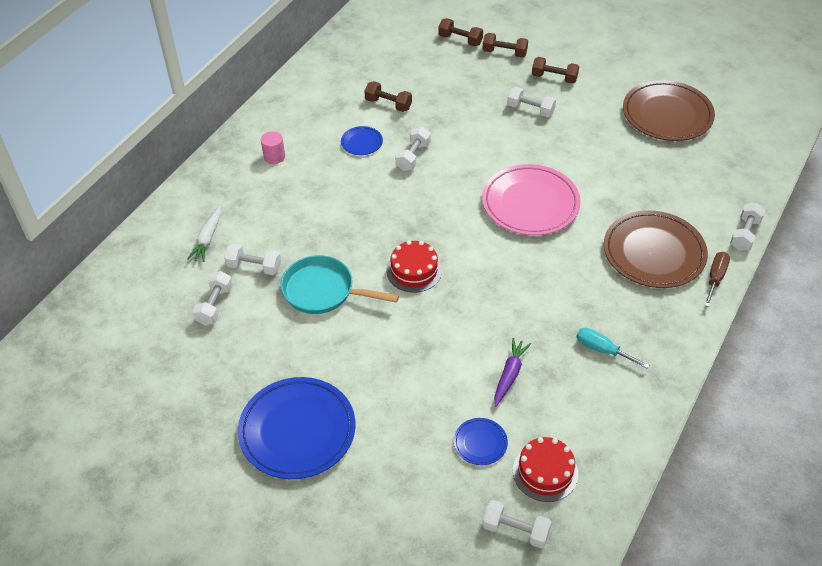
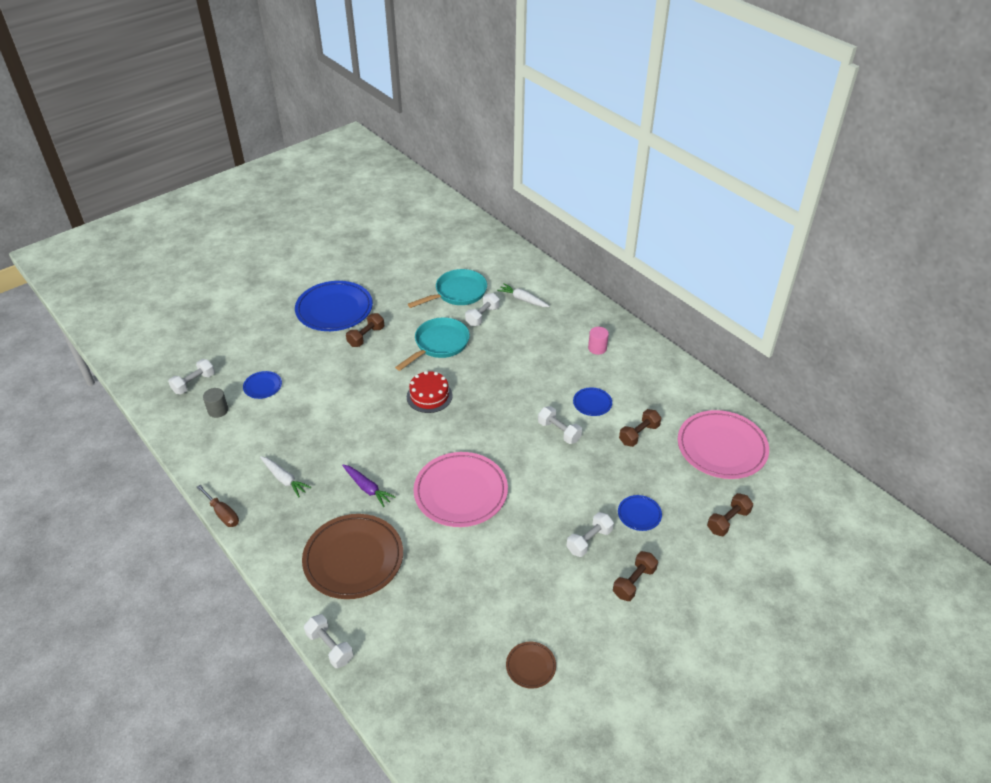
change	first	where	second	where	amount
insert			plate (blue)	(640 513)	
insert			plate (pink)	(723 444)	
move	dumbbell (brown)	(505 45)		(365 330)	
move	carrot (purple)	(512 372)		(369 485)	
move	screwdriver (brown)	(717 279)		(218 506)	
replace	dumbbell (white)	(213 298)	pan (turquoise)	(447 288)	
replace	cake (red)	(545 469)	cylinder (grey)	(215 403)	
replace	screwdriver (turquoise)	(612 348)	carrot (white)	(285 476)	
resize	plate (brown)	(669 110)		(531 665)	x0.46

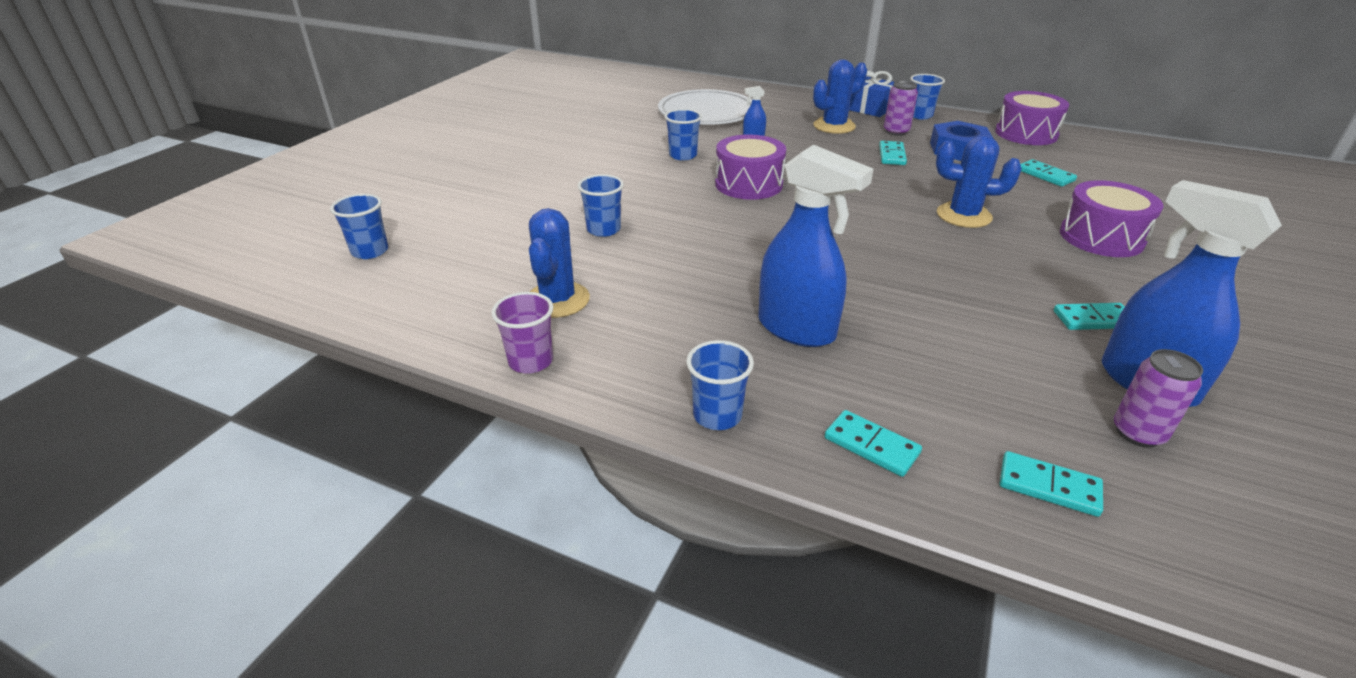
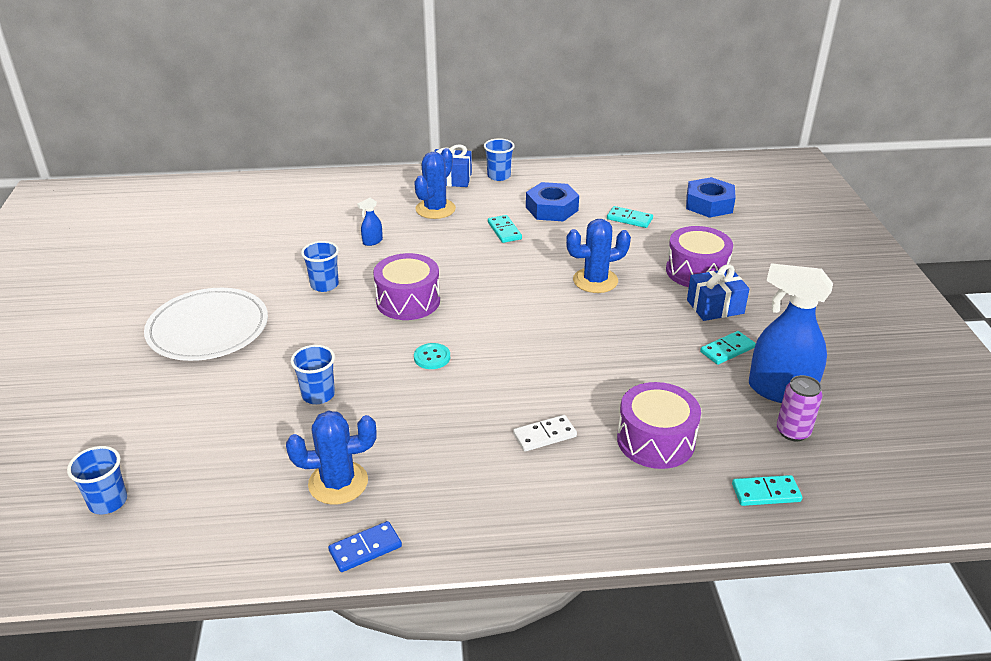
change	first	where	second	where	amount
delete	cup (blue)	(720 385)			
delete	domino (turquoise)	(873 443)			
delete	can (purple)	(901 108)			
insert			button (turquoise)	(432 356)	
insert			nut (blue)	(711 197)	
insert			gift (blue)	(718 292)	
move	plate (white)	(705 106)		(206 324)	
move	drum (purple)	(1032 118)		(659 425)	
replace	cup (purple)	(522 333)	domino (blue)	(365 546)	
replace	spray bottle (blue)	(815 246)	domino (white)	(545 433)	
rotate	cactus (blue)	(559 263)		(331 457)	75 degrees counterclockwise

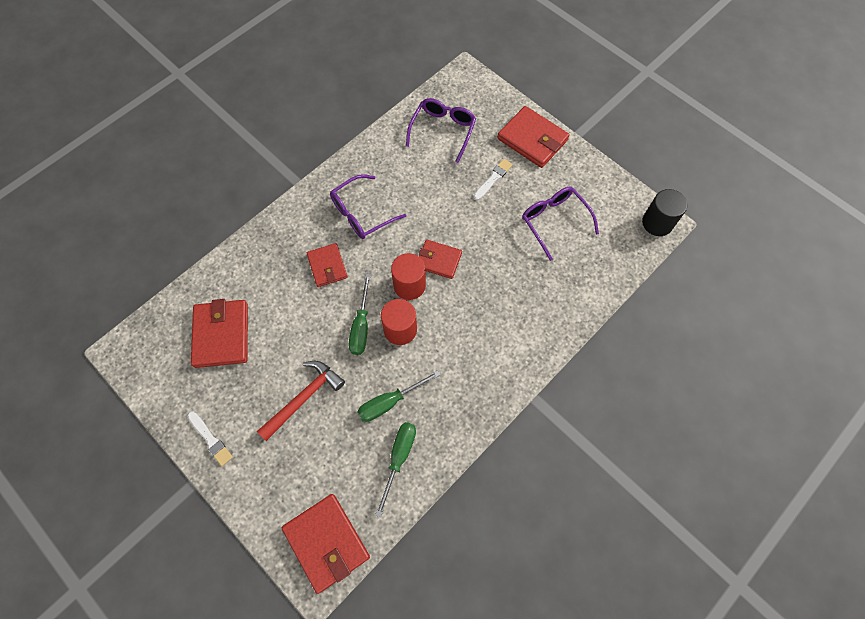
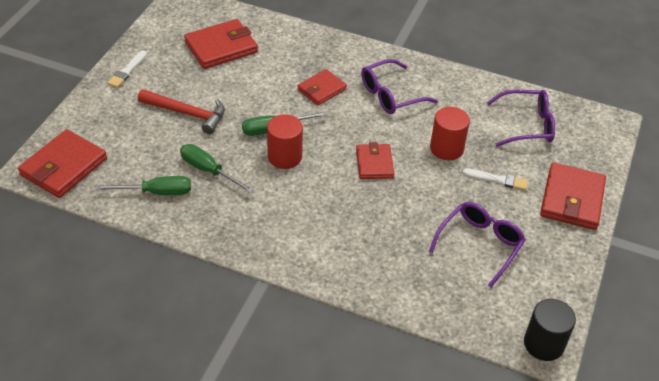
change	first	where	second	where	amount
move	cylinder (red)	(408 276)		(450 133)	
rotate	glasses (purple)	(368 206)		(399 86)	60 degrees counterclockwise

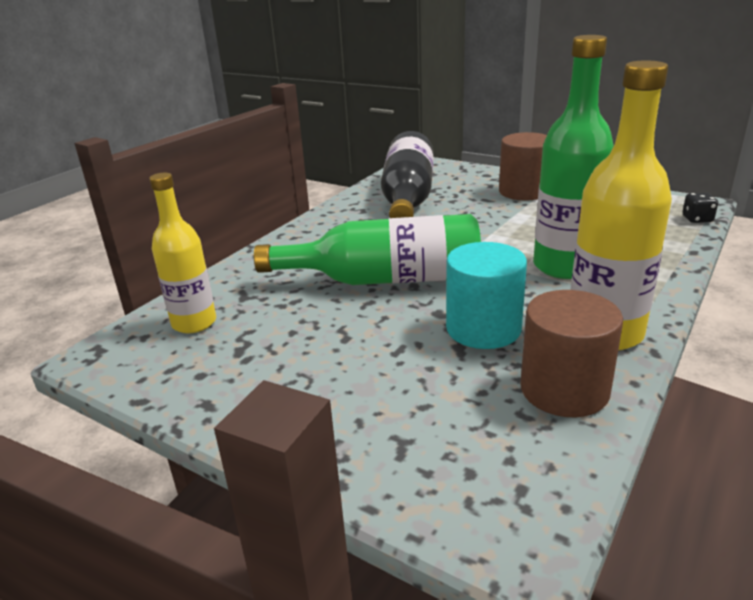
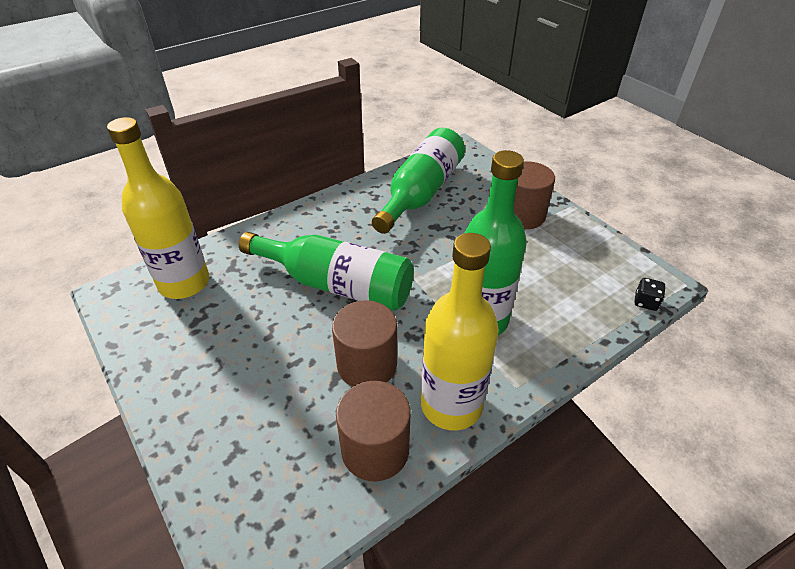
change	first	where	second	where	amount
recolor	bottle (black)	(407 174)	bottle (green)	(418 181)	
recolor	cylinder (turquoise)	(486 295)	cylinder (brown)	(364 343)	
resize	bottle (yellow)	(182 253)		(158 208)	x1.54

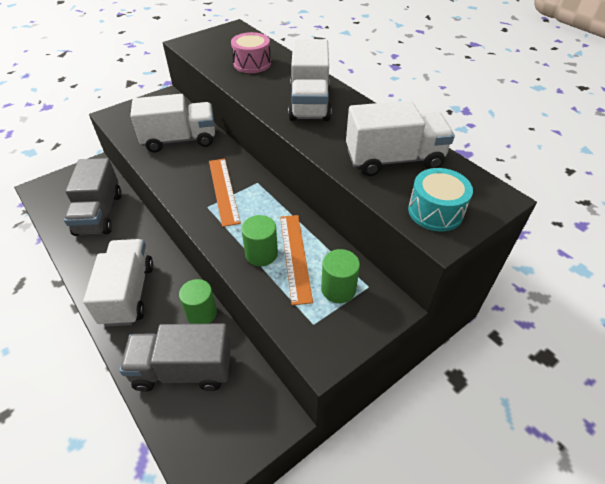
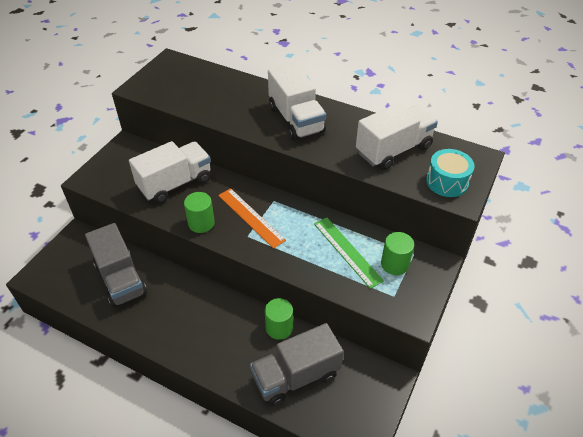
change	first	where	second	where	amount
delete	truck (white)	(118 283)			
delete	drum (pink)	(251 52)			
move	cylinder (green)	(259 240)		(199 212)	
recolor	ruler (orange)	(296 260)	ruler (green)	(349 253)	

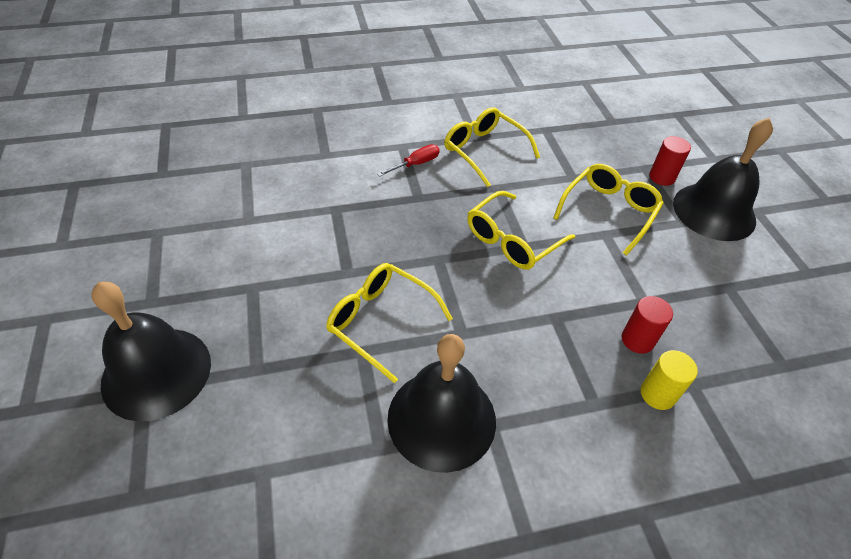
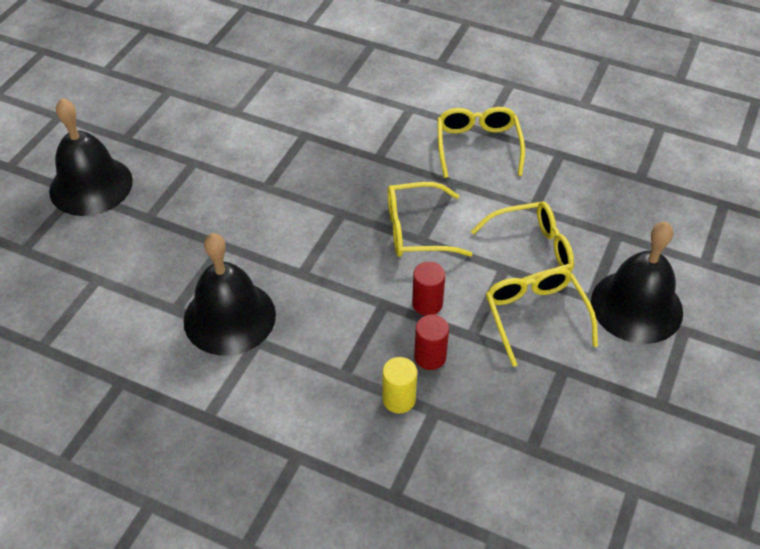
change	first	where	second	where	amount
delete	screwdriver (red)	(408 160)			
move	glasses (yellow)	(389 323)		(542 317)	
move	cylinder (red)	(670 161)		(428 289)	

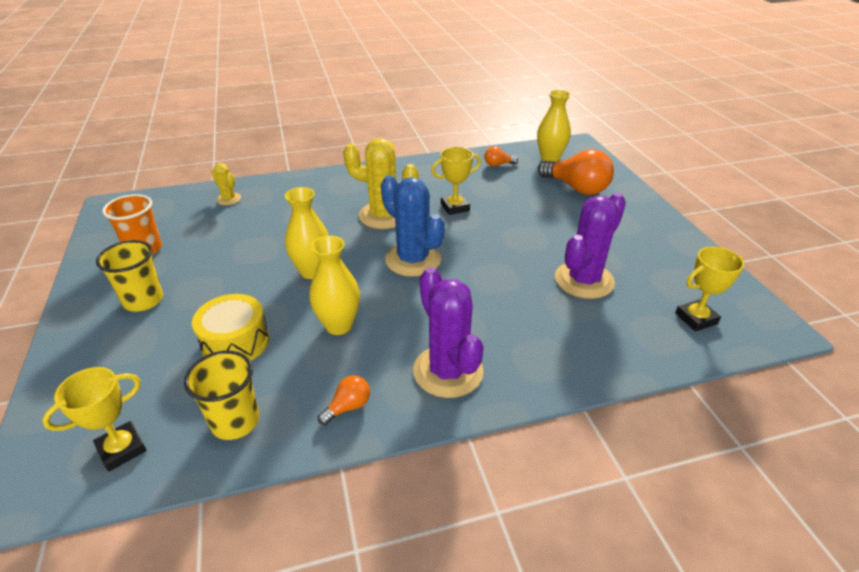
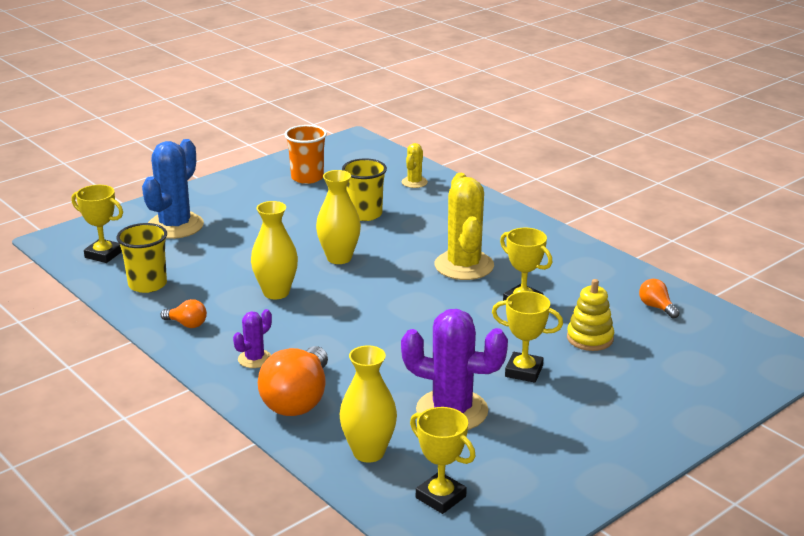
change	first	where	second	where	amount
delete	drum (yellow)	(230 327)			
insert			trophy (yellow)	(527 337)	
insert			stacking toy (yellow)	(590 315)	
move	cup (yellow)	(129 276)		(364 189)	
move	cactus (blue)	(413 226)		(173 189)	
move	vase (yellow)	(554 126)		(368 404)	
move	light bulb (orange)	(576 172)		(293 381)	
resize	cactus (purple)	(448 332)		(252 338)	x0.50

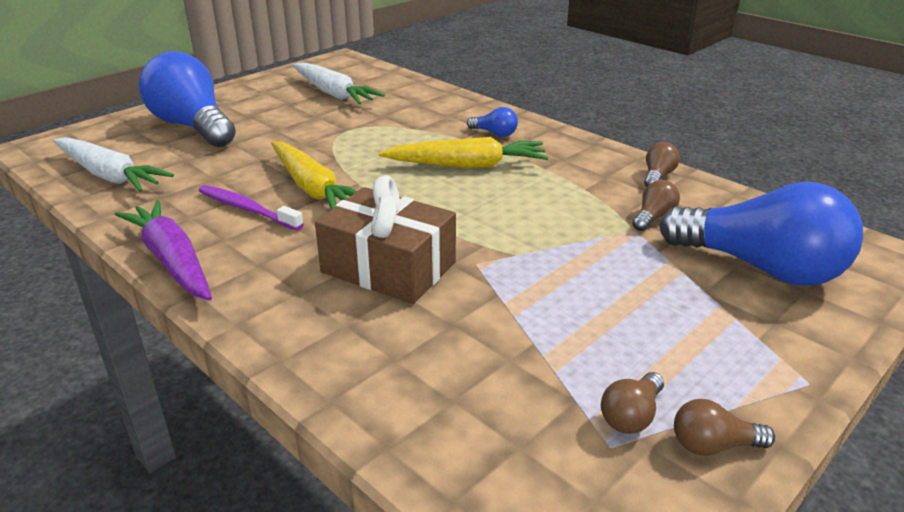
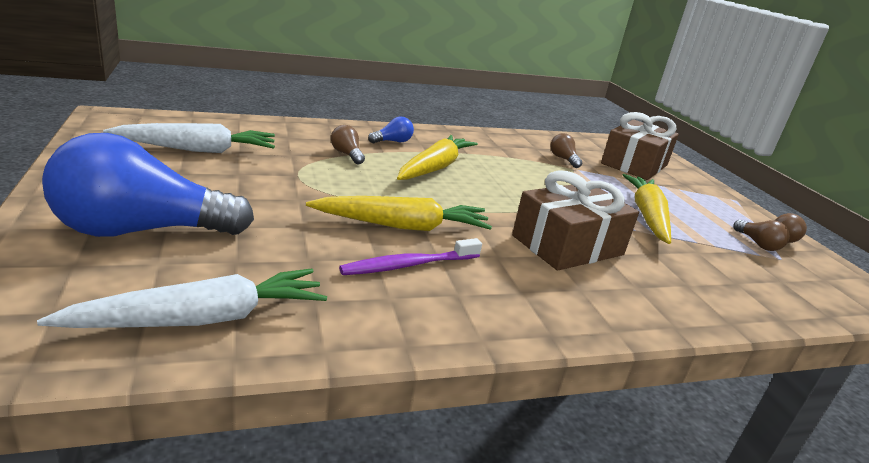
change	first	where	second	where	amount
delete	carrot (purple)	(163 250)			
insert			carrot (yellow)	(647 209)	
move	light bulb (brown)	(662 164)		(348 144)	
replace	light bulb (blue)	(761 234)	gift (brown)	(640 146)	

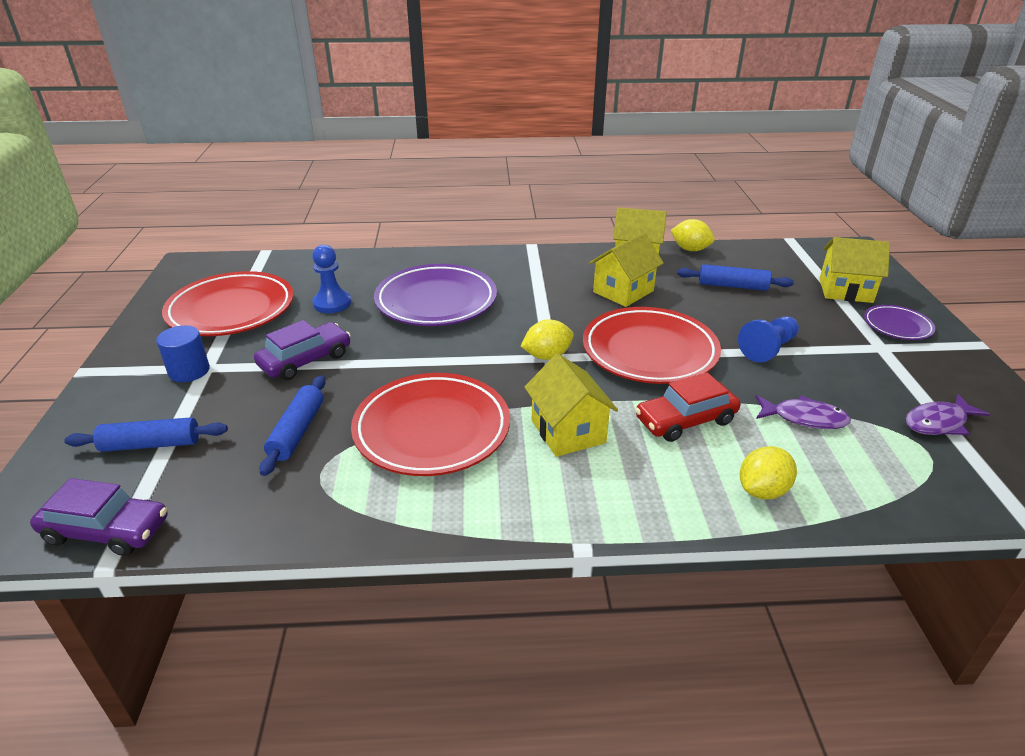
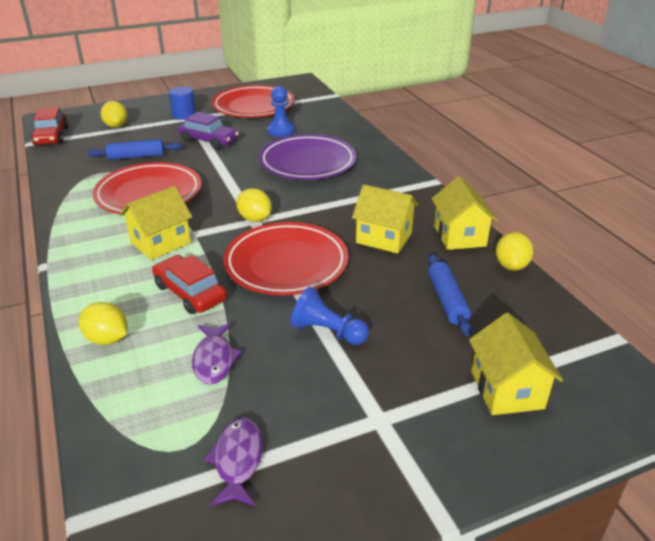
change	first	where	second	where	amount
delete	plate (purple)	(899 322)			
replace	rolling pin (blue)	(146 434)	lemon (yellow)	(114 114)	
recolor	car (purple)	(99 517)	car (red)	(50 126)	
rotate	fish (purple)	(947 414)		(233 462)	45 degrees clockwise

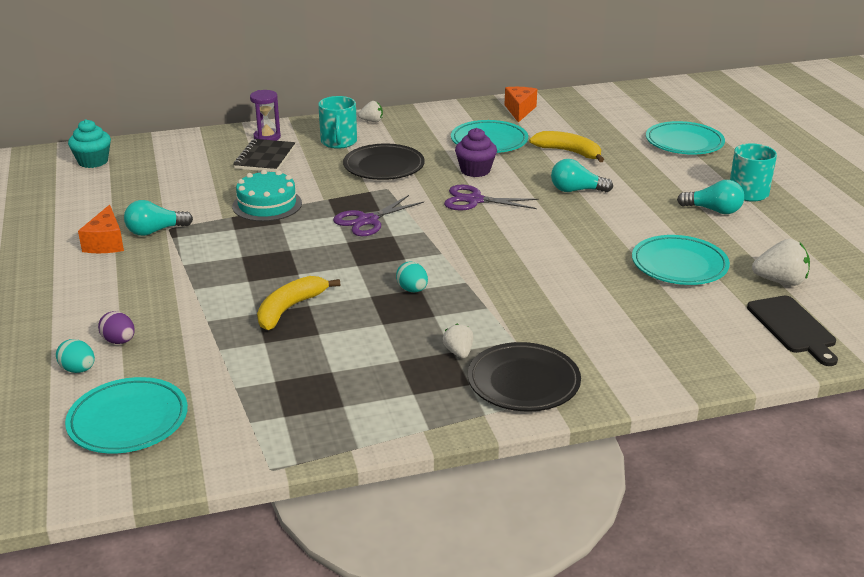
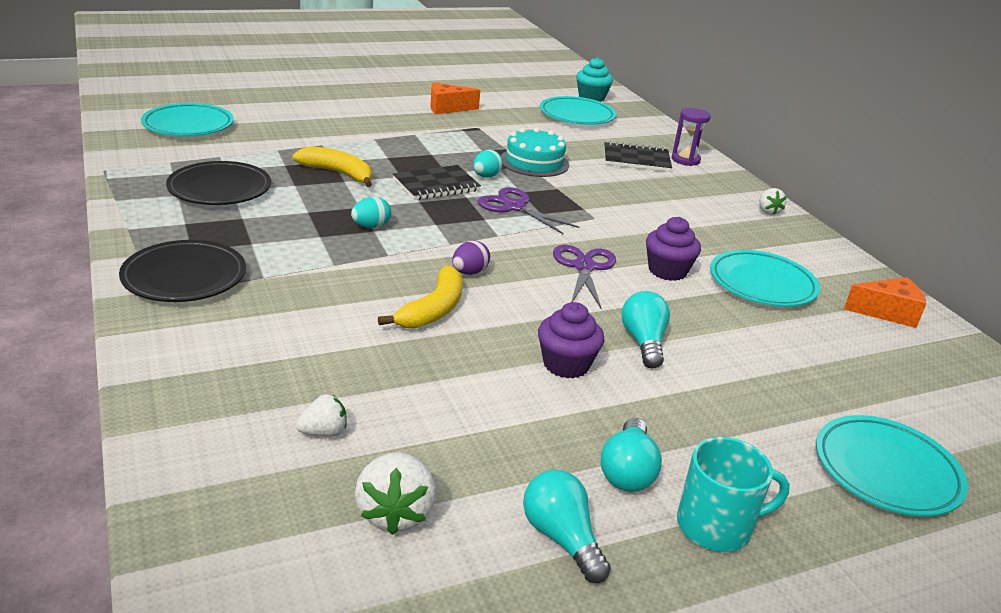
change	first	where	second	where	amount
delete	mug (turquoise)	(337 122)			
delete	cutting board (black)	(792 330)			
insert			notebook (black)	(437 182)	
insert			cupcake (purple)	(571 340)	
move	egg (turquoise)	(75 356)		(488 164)	
move	egg (purple)	(116 327)		(471 258)	
move	light bulb (turquoise)	(158 218)		(567 526)	
move	plate (black)	(384 162)		(218 183)	
move	strawberry (white)	(458 340)		(321 415)	
move	banana (yellow)	(566 146)		(420 297)	
move	plate (turquoise)	(681 260)		(578 110)	

